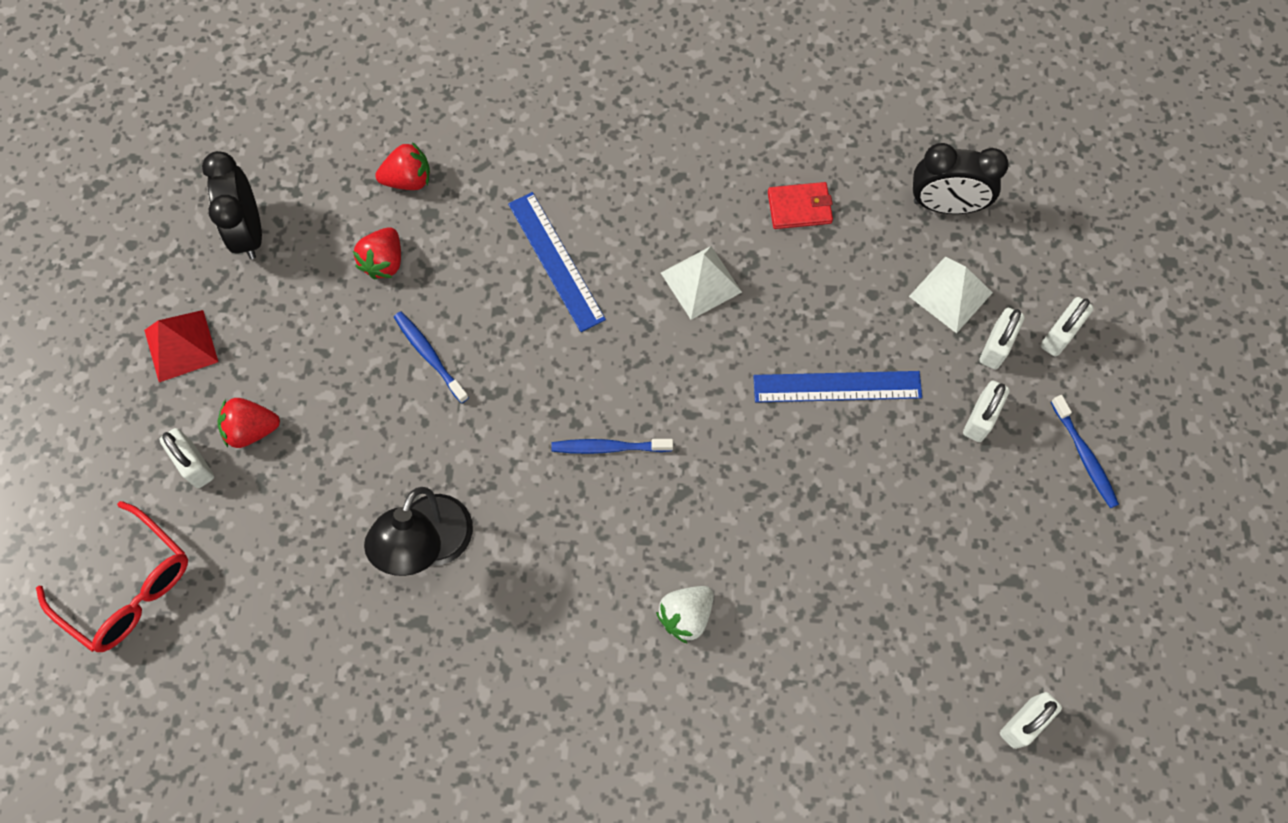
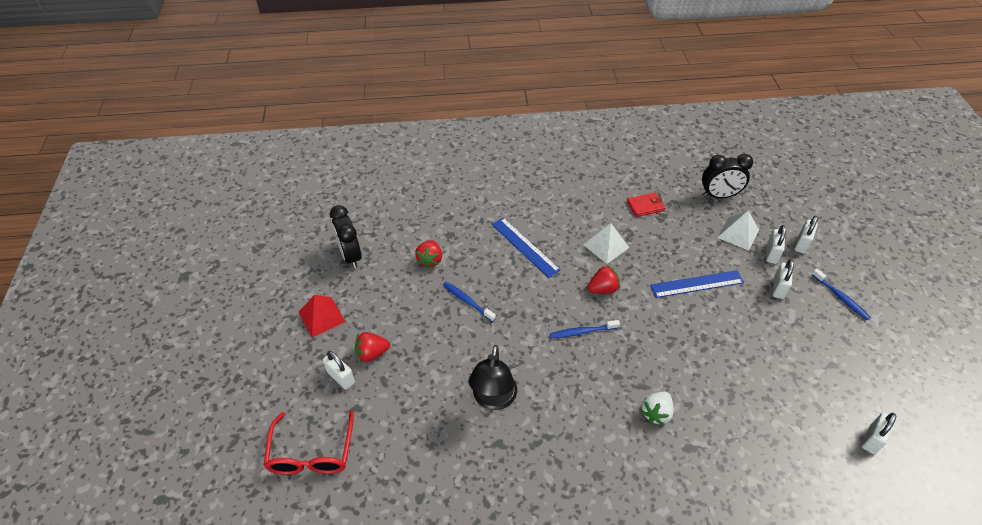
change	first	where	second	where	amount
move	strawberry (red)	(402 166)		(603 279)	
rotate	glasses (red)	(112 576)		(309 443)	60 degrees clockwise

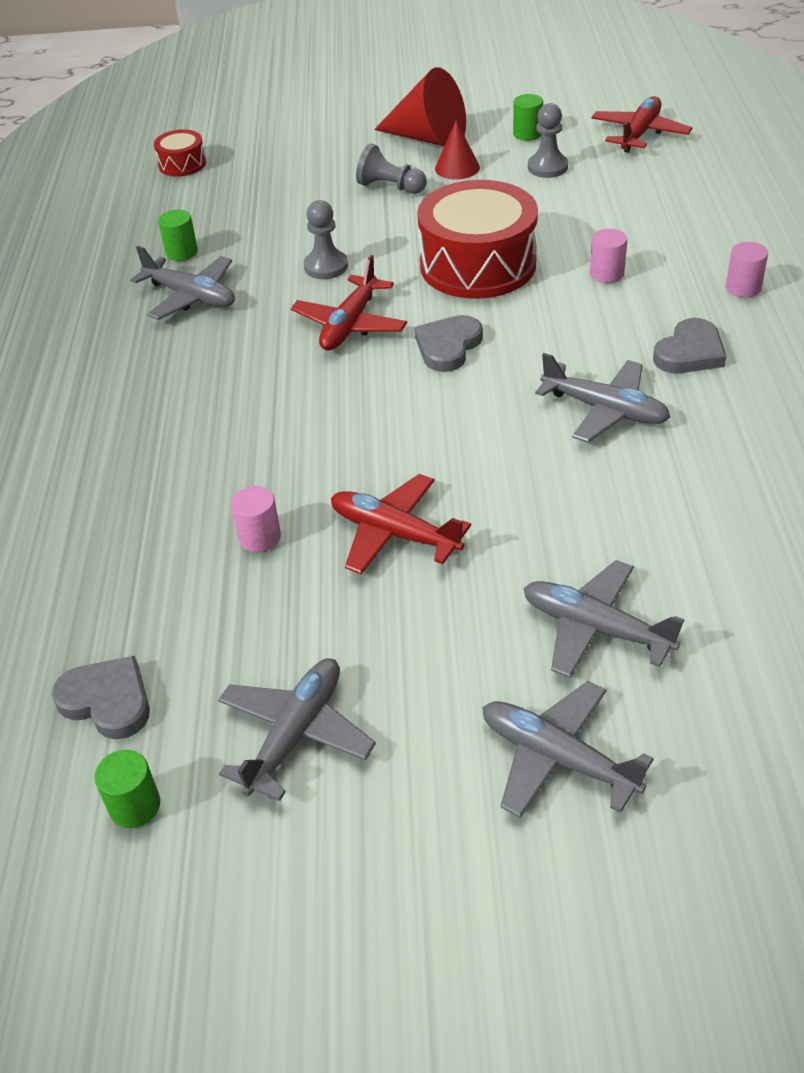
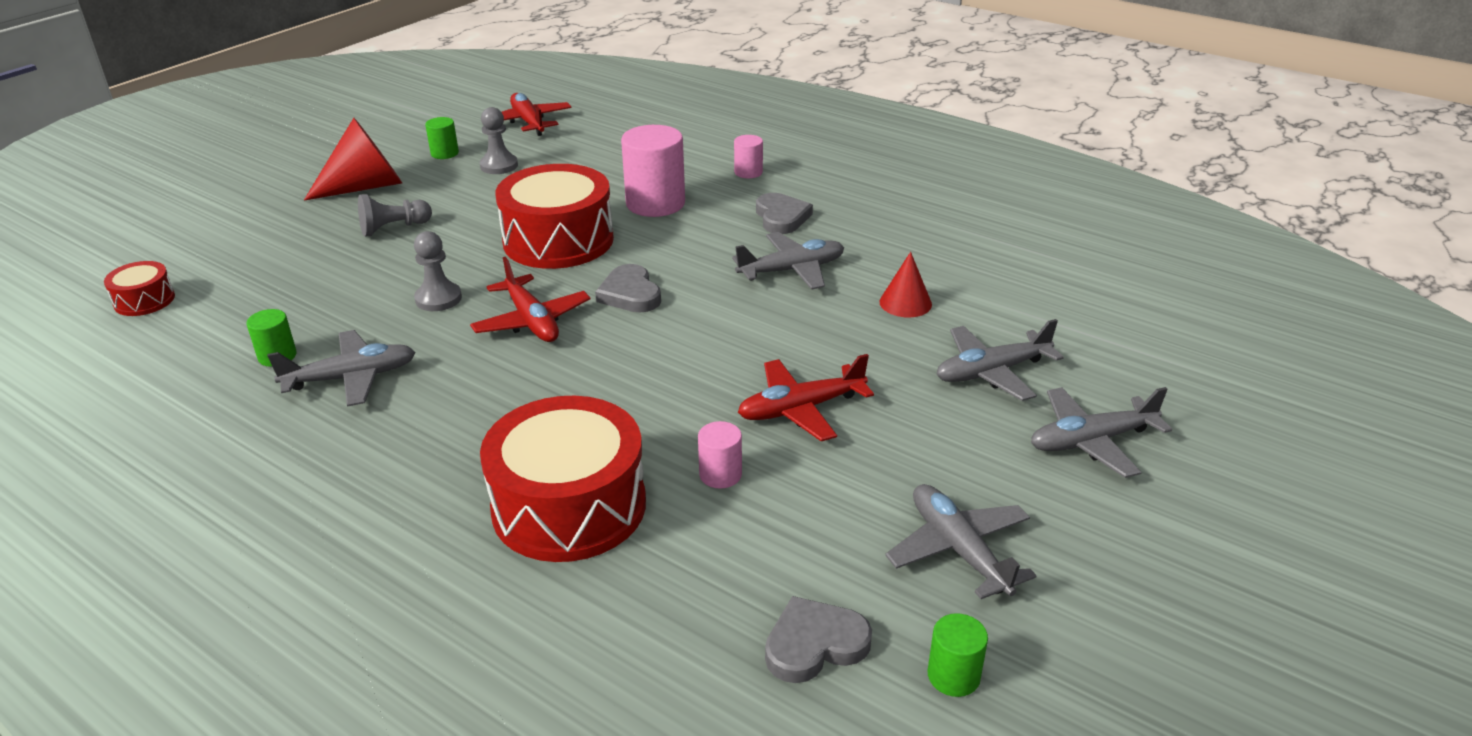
change	first	where	second	where	amount
insert			drum (red)	(563 479)	
move	cone (red)	(457 150)		(905 284)	
resize	cylinder (pink)	(609 256)		(653 171)	x1.98

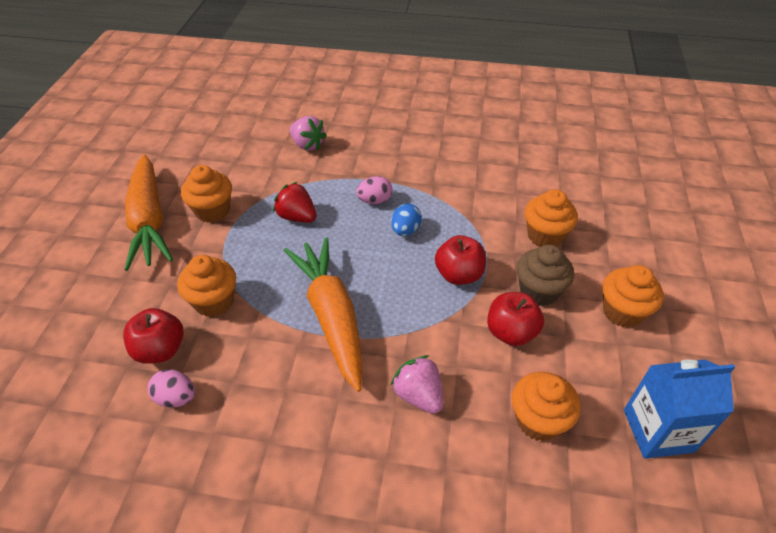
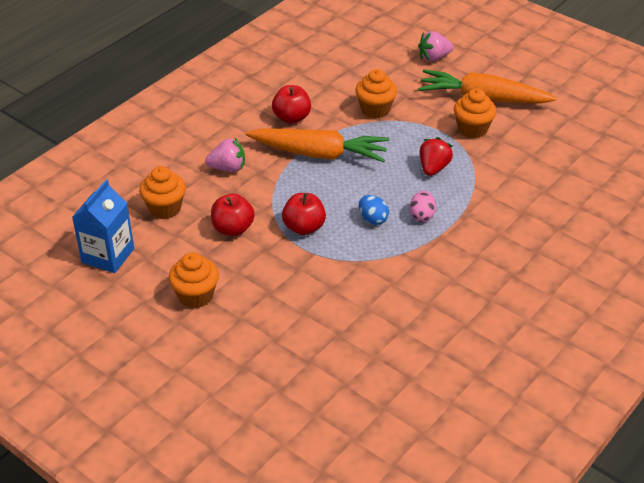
change	first	where	second	where	amount
delete	egg (pink)	(171 388)			
delete	cupcake (brown)	(545 275)			
delete	cupcake (orange)	(551 218)			
move	apple (red)	(153 336)		(291 104)	
move	strawberry (pink)	(308 133)		(435 46)	
rotate	strawberry (red)	(295 202)		(436 156)	45 degrees counterclockwise

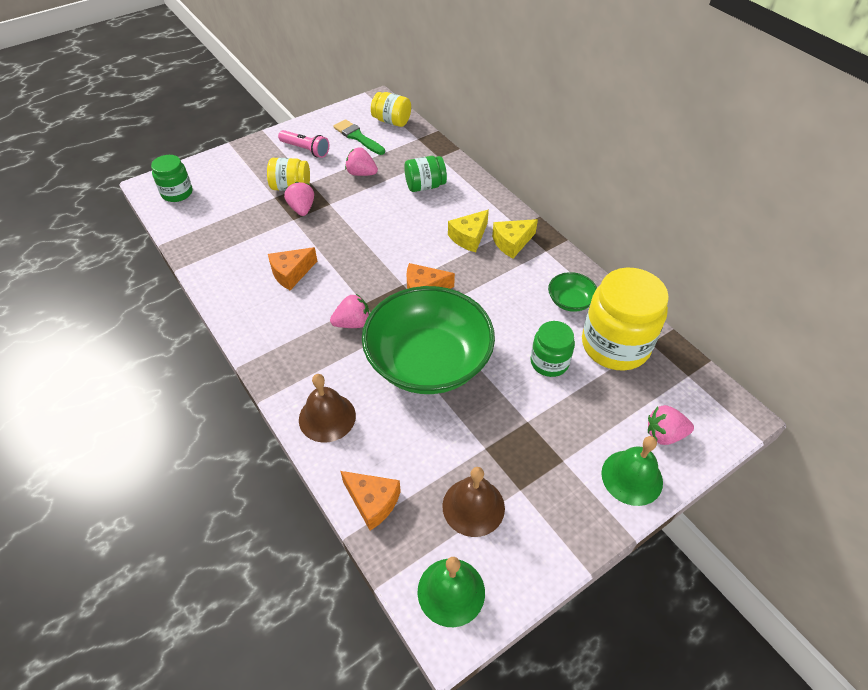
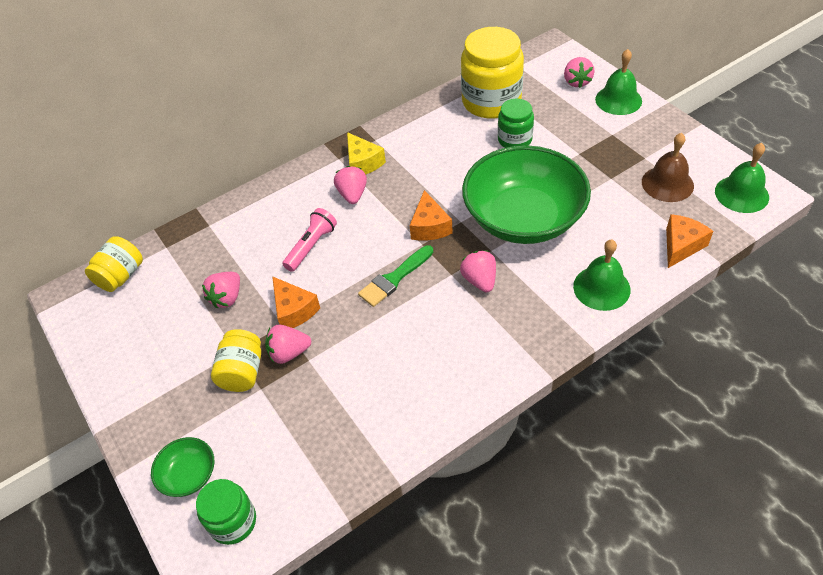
change	first	where	second	where	amount
delete	jar (green)	(425 174)			
move	cheese (orange)	(292 268)		(296 302)	
move	flashlight (pink)	(303 144)		(309 240)	
move	brush (green)	(359 137)		(395 276)	
move	bowl (green)	(572 292)		(182 467)	
replace	cheese (yellow)	(468 231)	strawberry (pink)	(350 185)	
recolor	bell (brown)	(327 408)	bell (green)	(602 275)	

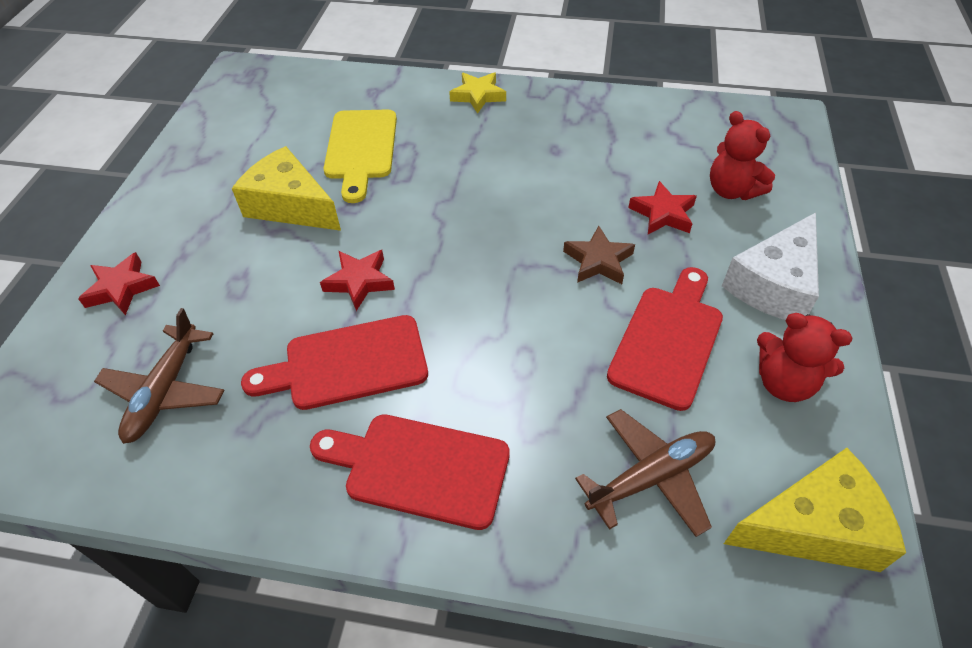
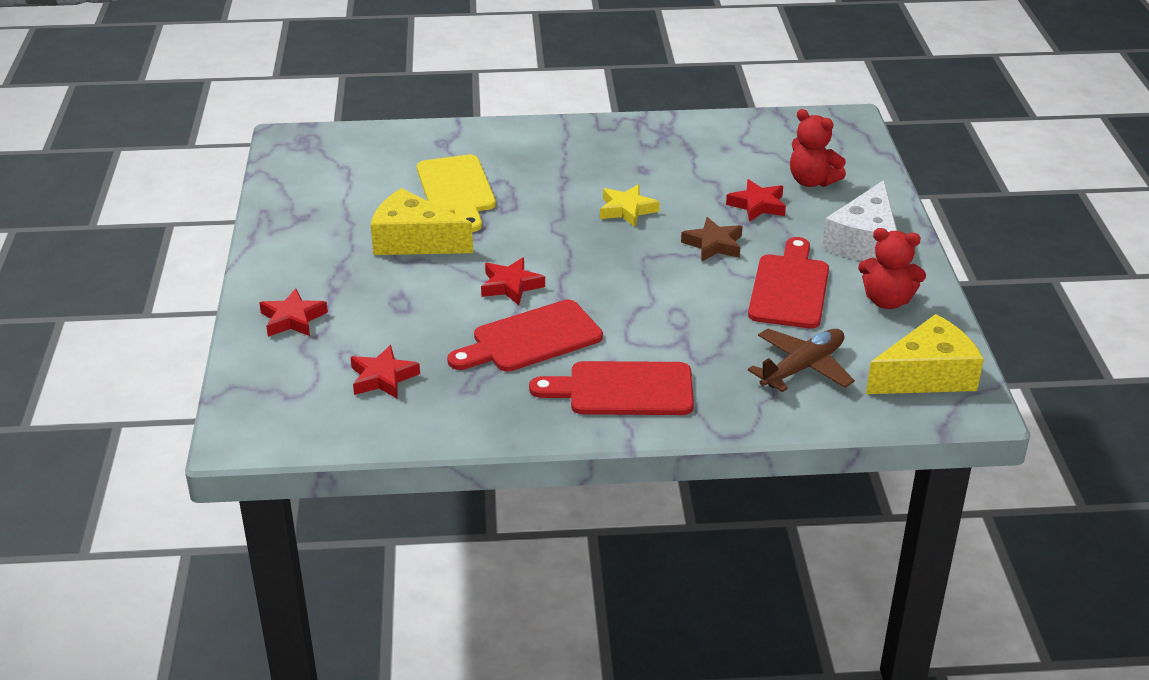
change	first	where	second	where	amount
move	star (yellow)	(477 93)		(630 205)	
replace	plane (brown)	(159 376)	star (red)	(385 371)	

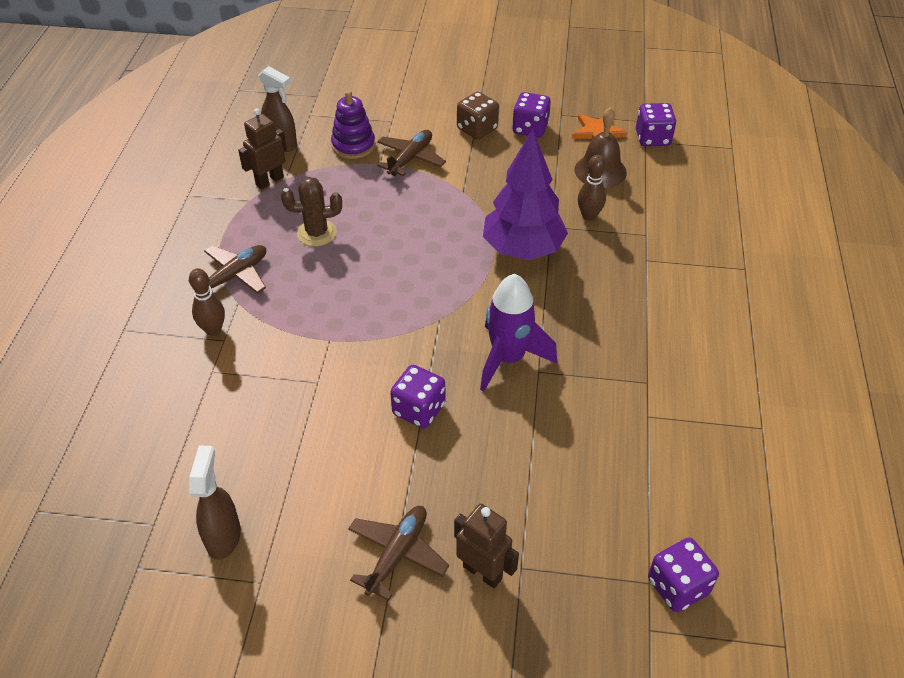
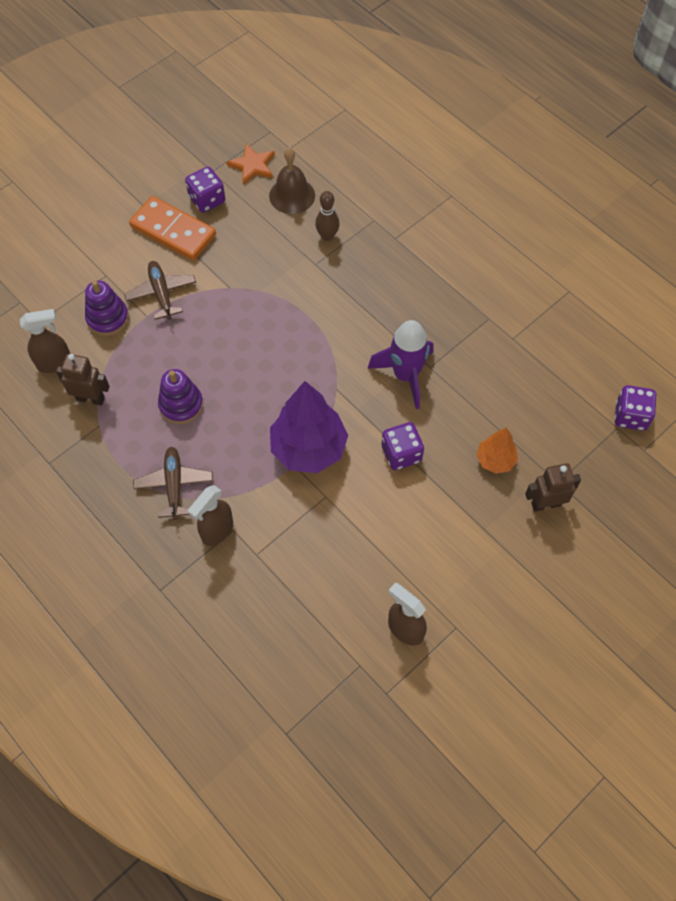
change	first	where	second	where	amount
delete	plane (brown)	(398 553)			
delete	dice (purple)	(656 124)			
insert			tree (orange)	(497 450)	
move	tree (purple)	(525 194)		(309 427)	
replace	bowling pin (brown)	(207 302)	spray bottle (brown)	(210 515)	
replace	cactus (brown)	(311 211)	stacking toy (purple)	(180 396)	
replace	dice (brown)	(478 115)	domino (orange)	(172 228)	
rotate	robot (brown)	(262 148)		(83 380)	105 degrees clockwise

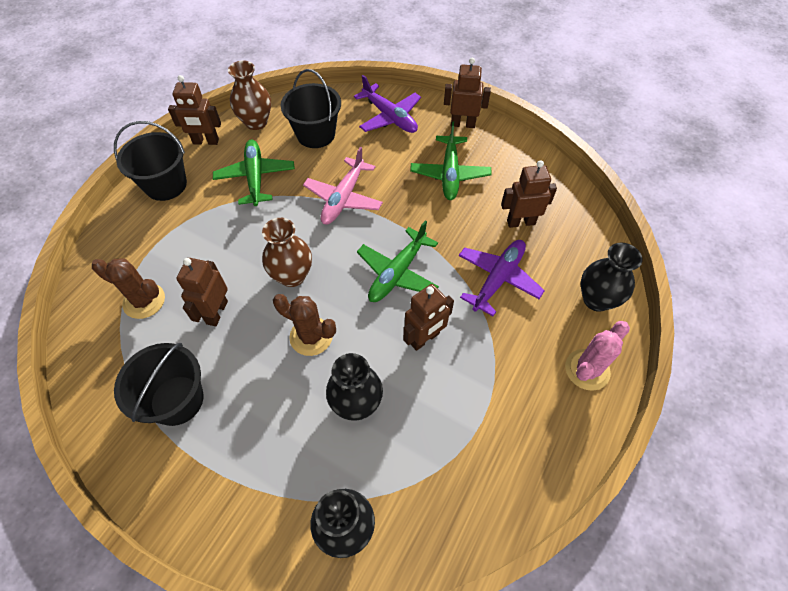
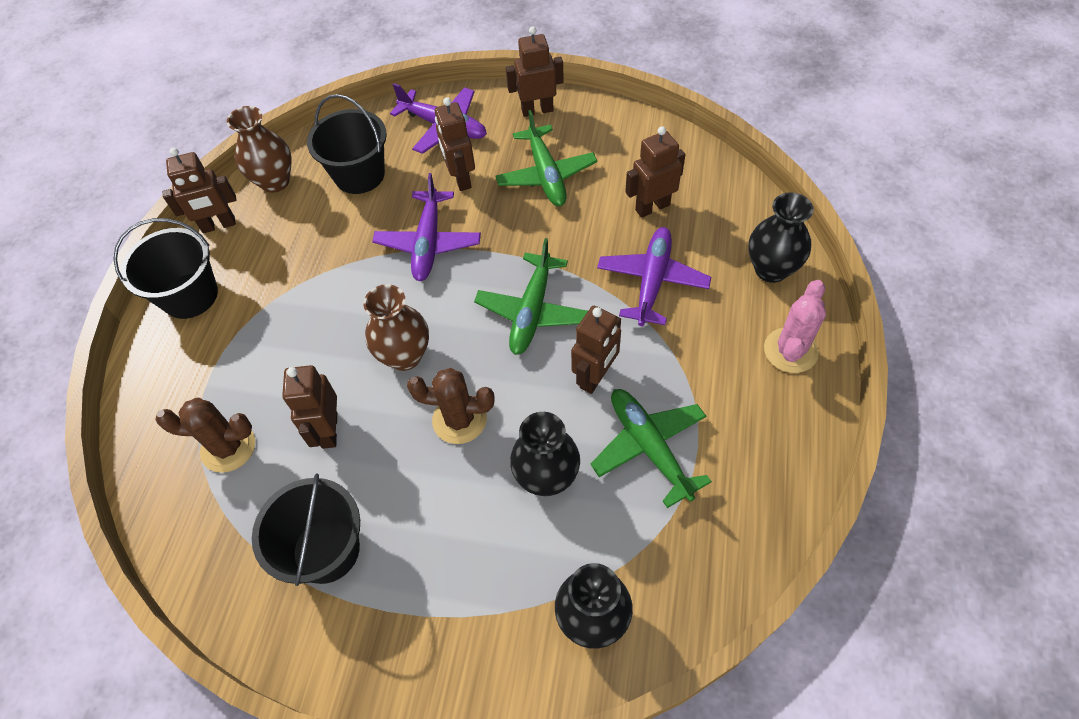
change	first	where	second	where	amount
insert			robot (brown)	(455 144)	
move	plane (green)	(254 173)		(651 448)	
recolor	plane (pink)	(343 186)	plane (purple)	(426 227)	

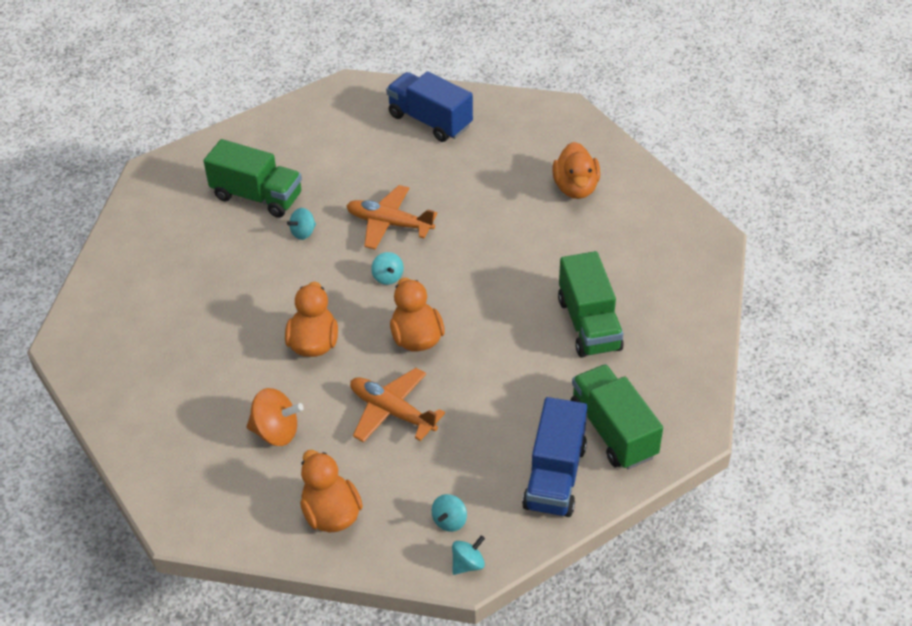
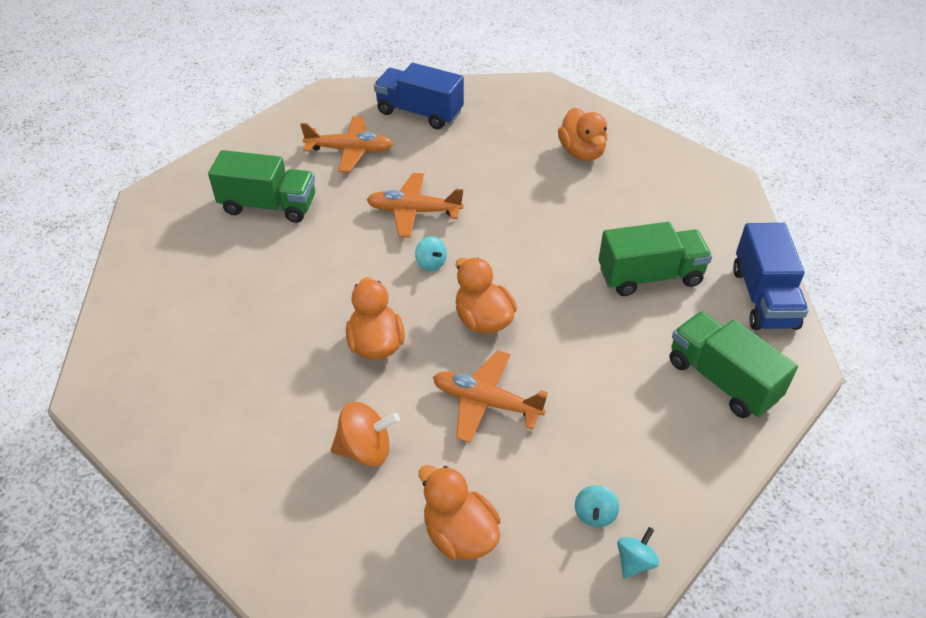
change	first	where	second	where	amount
delete	spinning top (turquoise)	(301 224)			
insert			plane (orange)	(346 144)	
move	truck (blue)	(554 457)		(771 276)	
rotate	truck (green)	(591 304)		(655 259)	75 degrees counterclockwise

